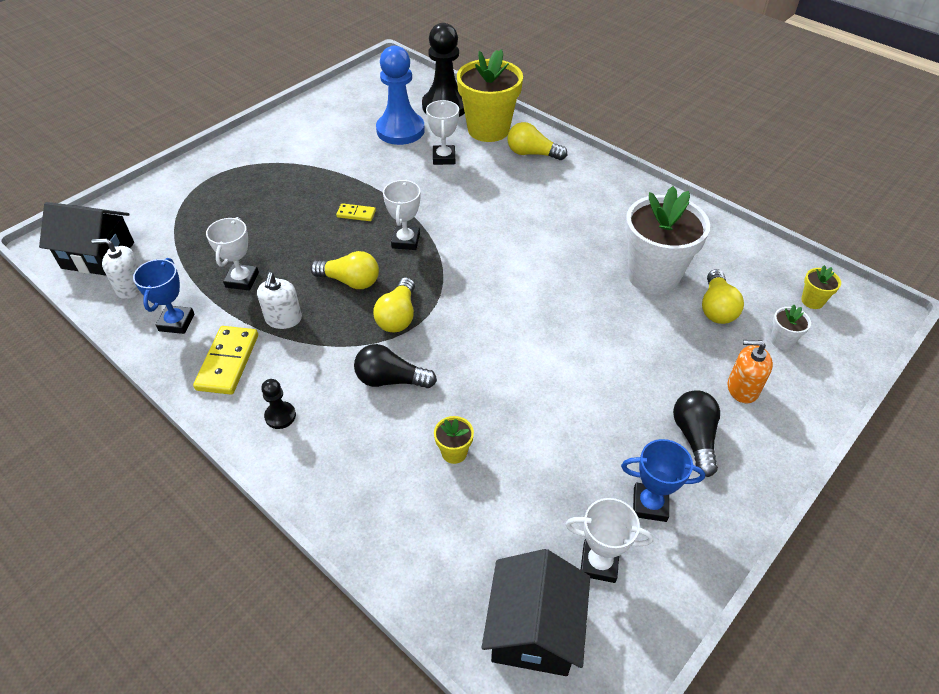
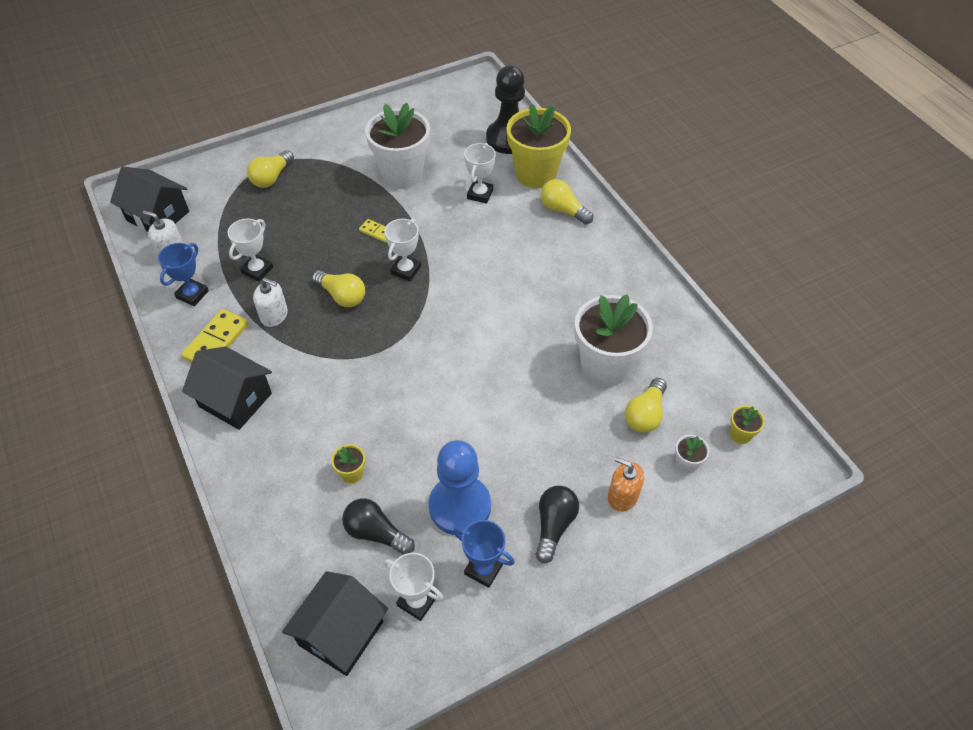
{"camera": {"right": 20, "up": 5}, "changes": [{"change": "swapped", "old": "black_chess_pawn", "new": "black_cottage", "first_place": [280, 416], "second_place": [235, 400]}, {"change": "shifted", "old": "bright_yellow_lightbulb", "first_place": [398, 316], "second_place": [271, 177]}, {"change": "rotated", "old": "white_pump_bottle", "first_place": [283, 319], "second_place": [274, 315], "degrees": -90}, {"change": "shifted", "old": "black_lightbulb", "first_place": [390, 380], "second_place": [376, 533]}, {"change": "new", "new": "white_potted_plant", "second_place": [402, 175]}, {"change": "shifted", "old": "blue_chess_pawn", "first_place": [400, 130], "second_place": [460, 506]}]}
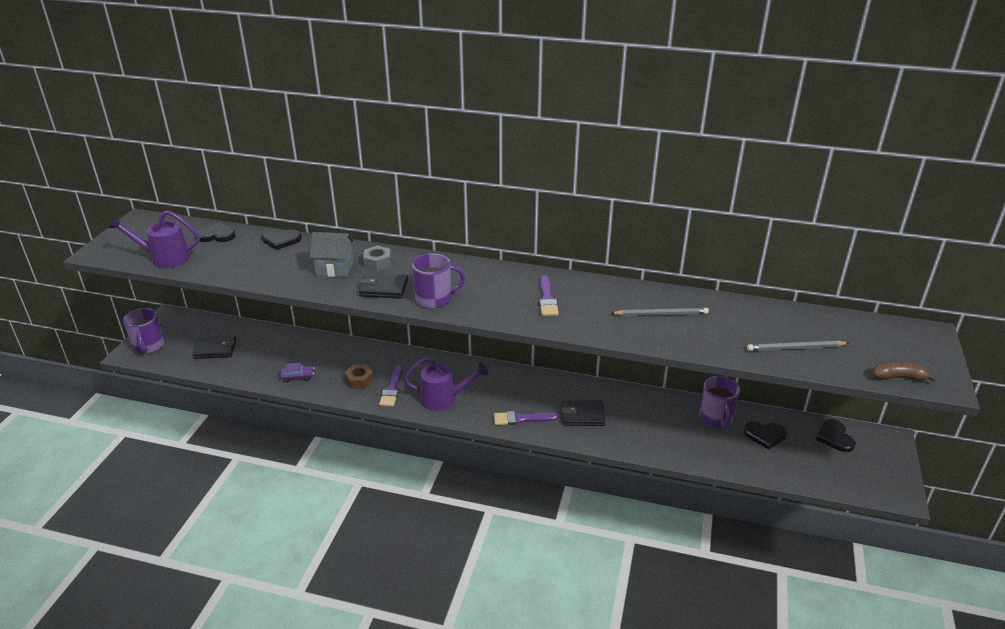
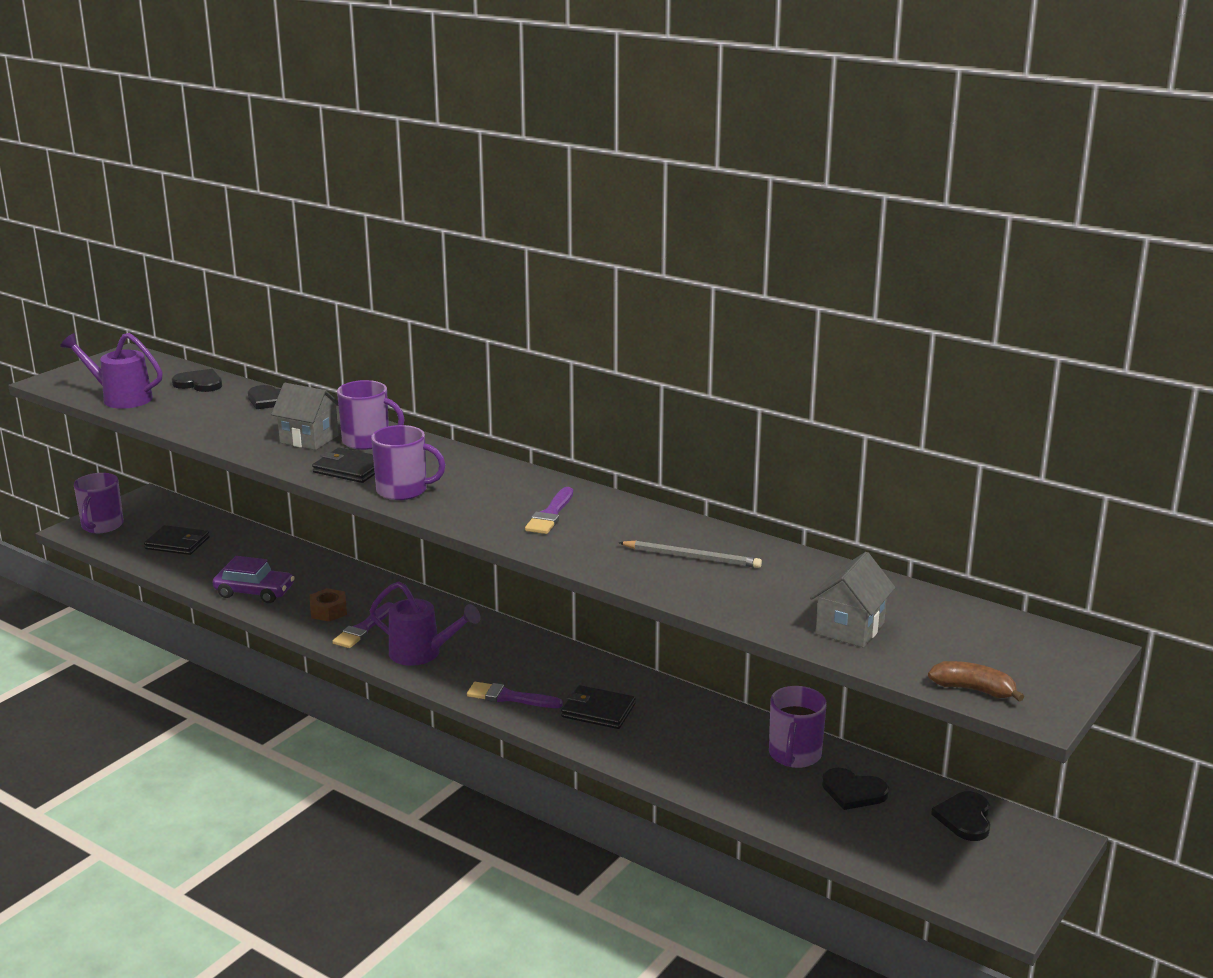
{"camera": {"right": 20, "up": -10}, "changes": [{"change": "scaled", "old": "violet_automobile", "first_place": [297, 377], "second_place": [254, 592], "factor": 1.66}, {"change": "swapped", "old": "grey_hexagon_nut", "new": "violet_mug", "first_place": [377, 262], "second_place": [367, 441]}, {"change": "swapped", "old": "grey_lead_pencil", "new": "grey_cottage", "first_place": [795, 348], "second_place": [850, 628]}]}
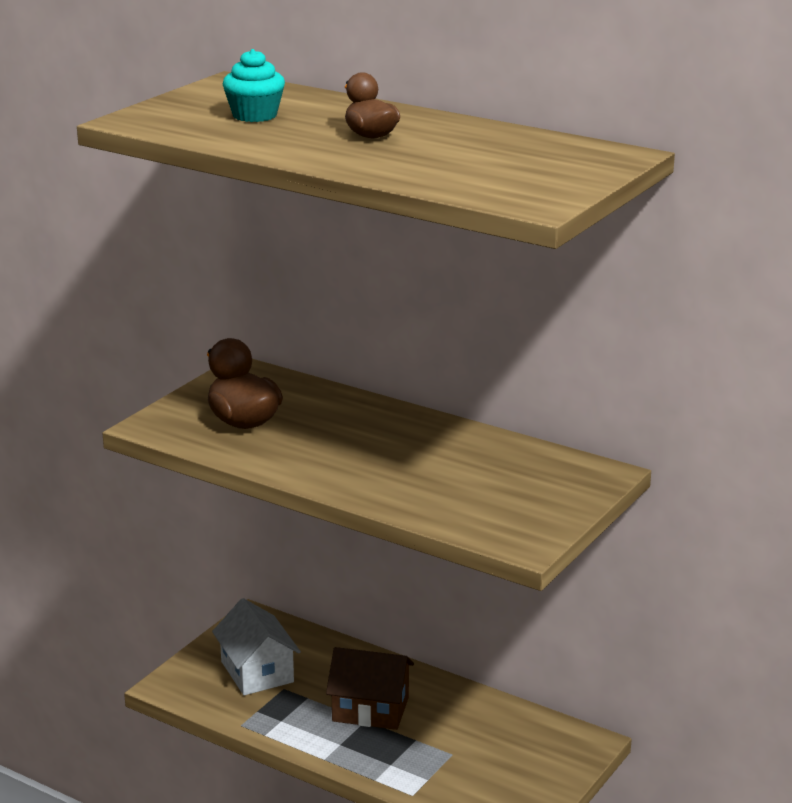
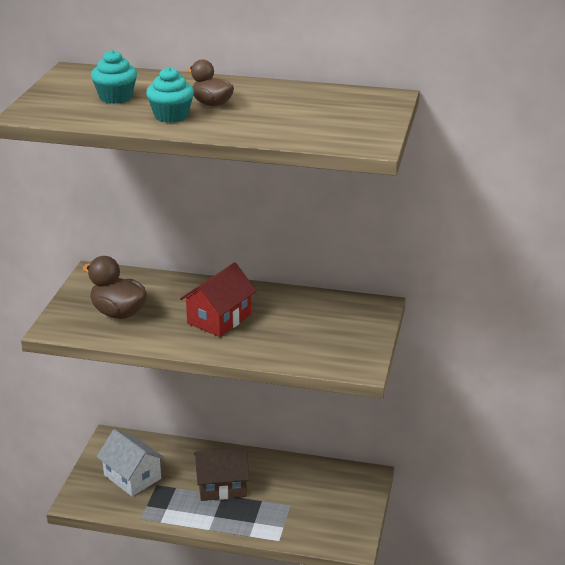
{"camera": {"right": -20, "up": 5}, "changes": [{"change": "new", "new": "turquoise_cupcake", "second_place": [171, 116]}, {"change": "new", "new": "red_cottage", "second_place": [219, 319]}]}
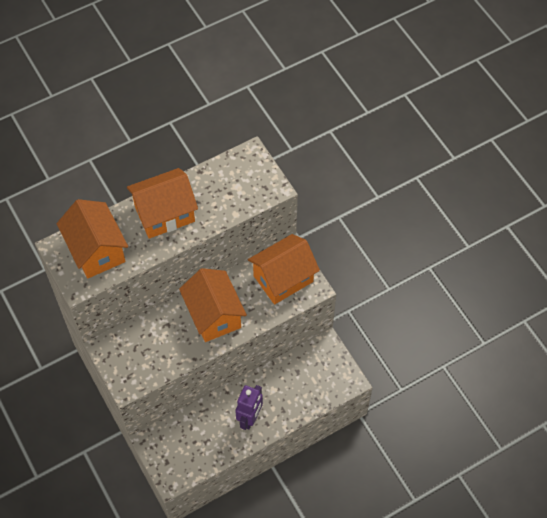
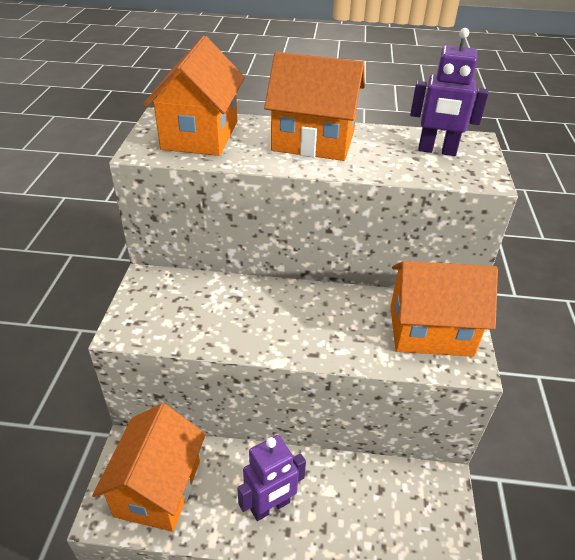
{"camera": {"right": 35, "up": -20}, "changes": [{"change": "shifted", "old": "orange_cottage", "first_place": [214, 315], "second_place": [158, 488]}, {"change": "new", "new": "violet_robot_figure", "second_place": [437, 151]}]}
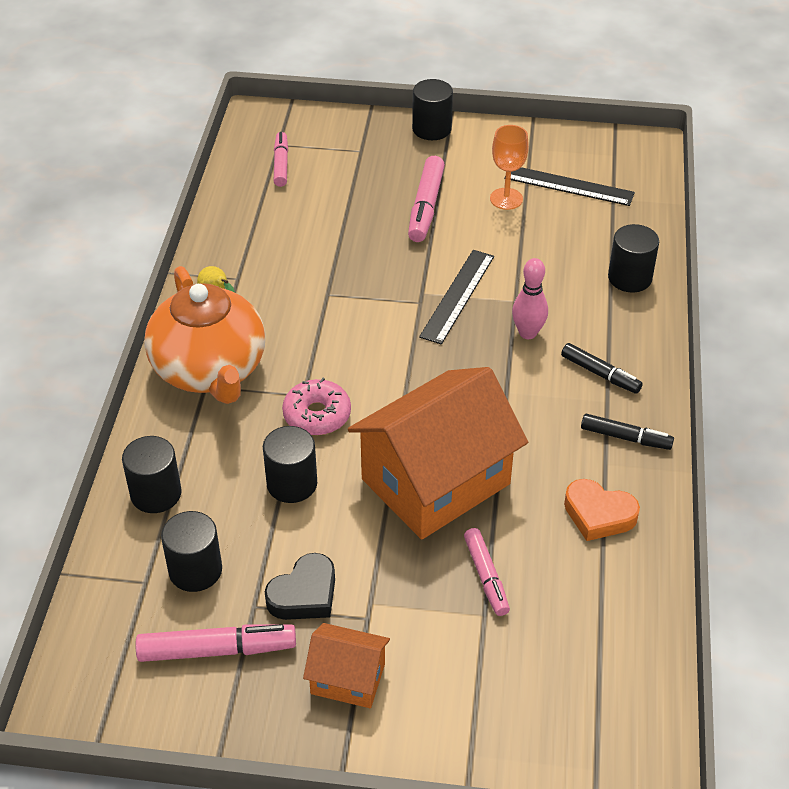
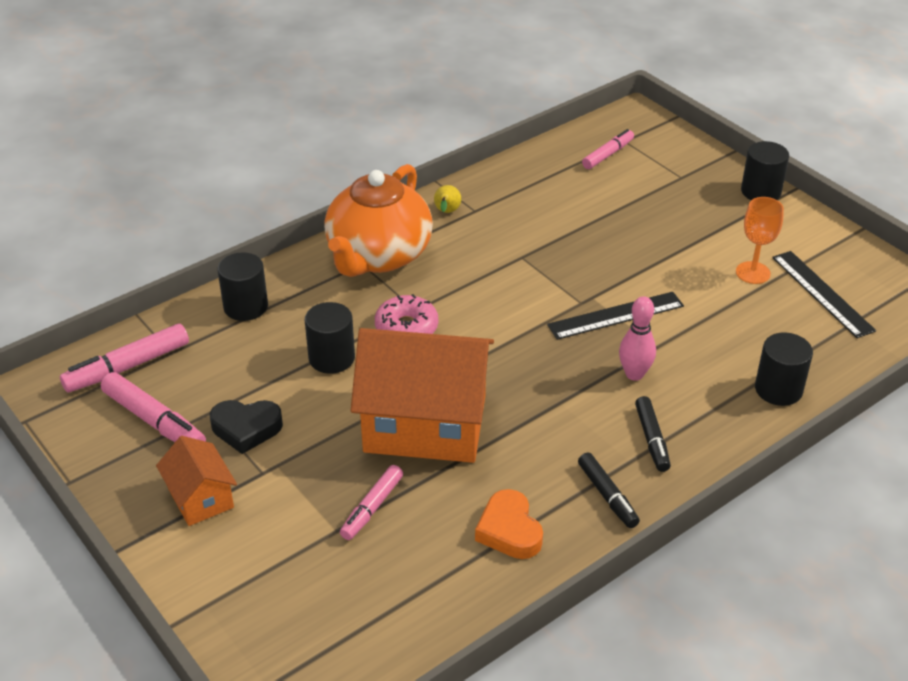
{"camera": {"right": 45, "up": -5}, "changes": [{"change": "shifted", "old": "rose-pink_marker", "first_place": [426, 206], "second_place": [128, 367]}, {"change": "gone", "old": "black_cylinder_shape", "first_place": [195, 570]}]}
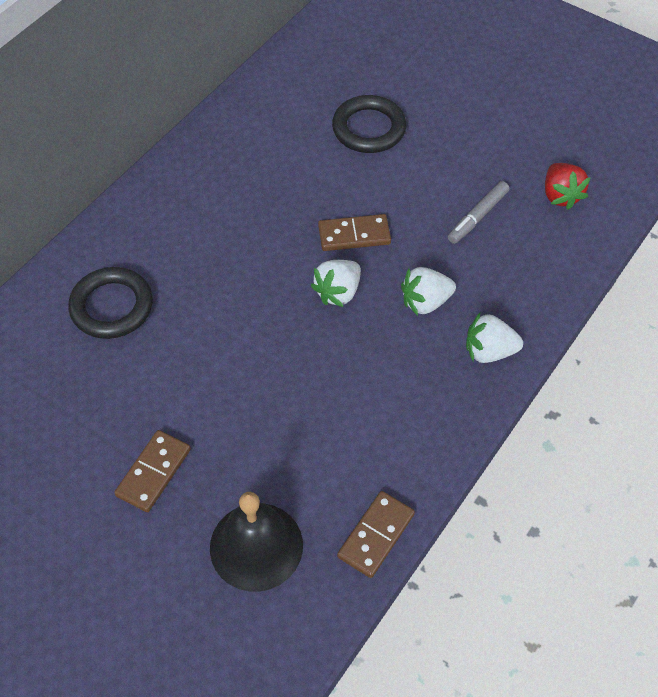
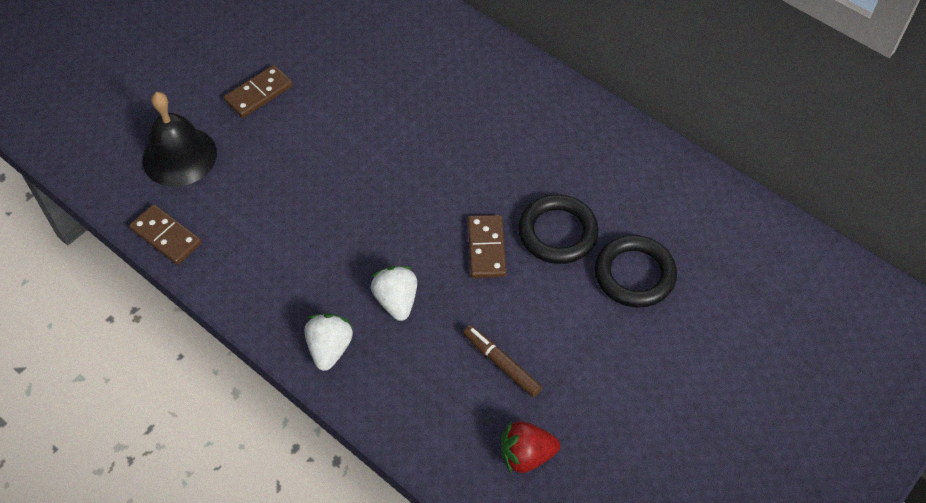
{"camera": {"right": 95, "up": 0}, "changes": [{"change": "rotated", "old": "russet_domino_tile", "first_place": [154, 472], "second_place": [259, 94], "degrees": -75}, {"change": "repainted", "old": "grey_marker", "new": "russet_marker", "first_place": [477, 217], "second_place": [501, 364]}, {"change": "shifted", "old": "black_torus", "first_place": [112, 306], "second_place": [557, 232]}, {"change": "gone", "old": "white_strawberry", "first_place": [338, 292]}]}
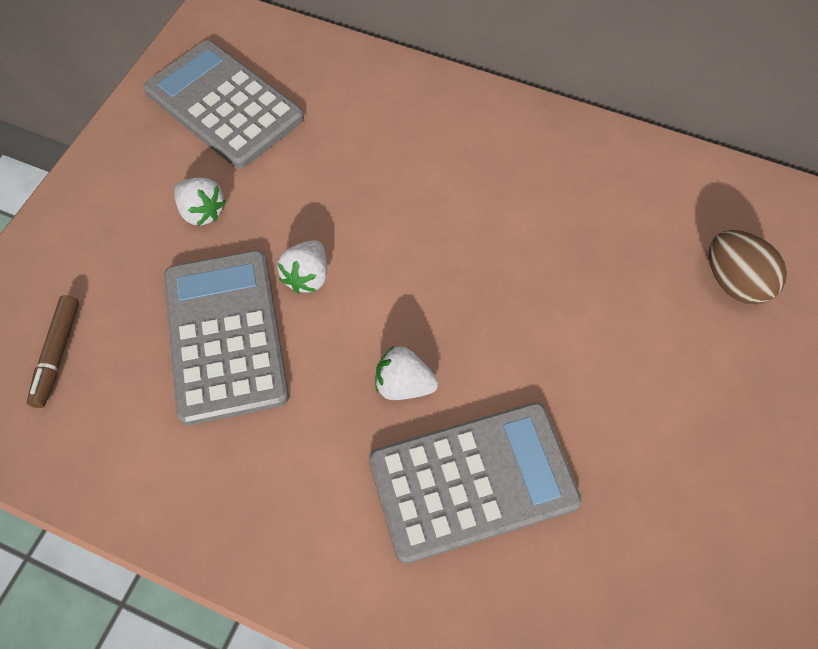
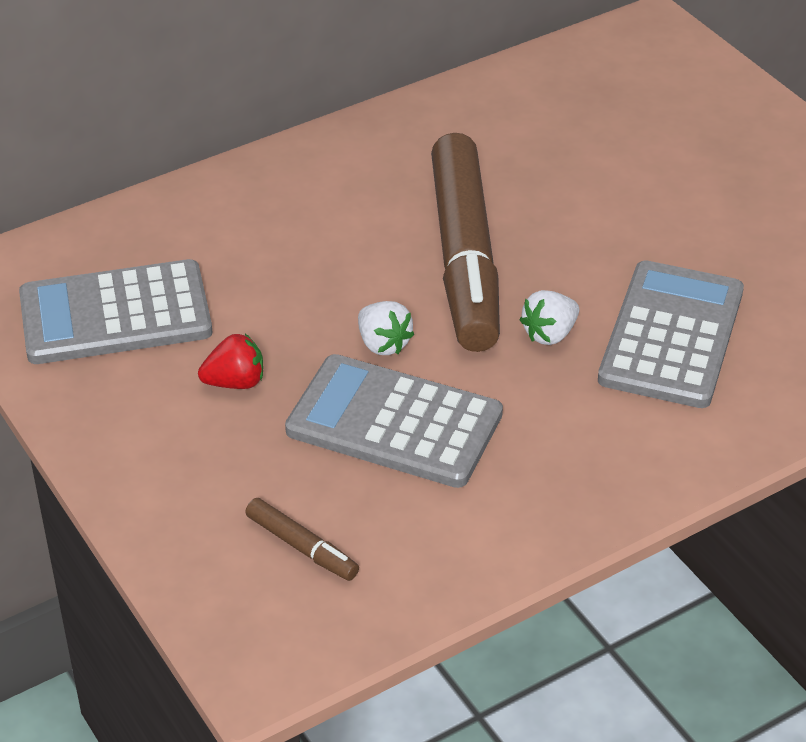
{"camera": {"right": -55, "up": -20}, "changes": [{"change": "repainted", "old": "white_strawberry", "new": "red_strawberry", "first_place": [202, 211], "second_place": [235, 382]}, {"change": "new", "new": "russet_marker", "second_place": [465, 258]}, {"change": "gone", "old": "russet_egg_shape", "first_place": [734, 282]}]}
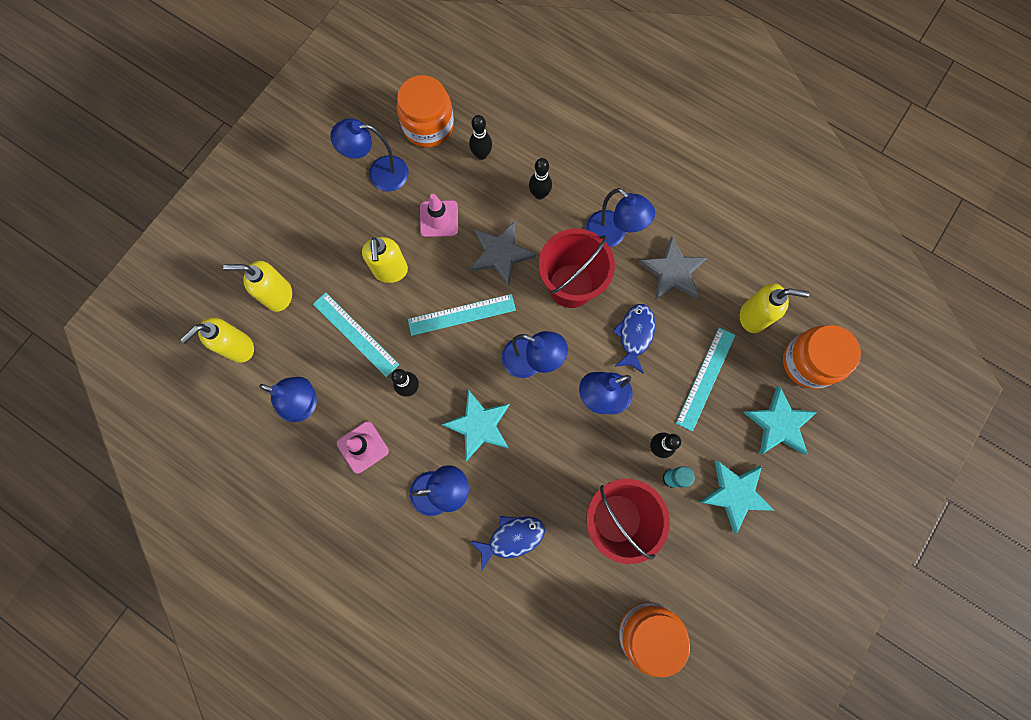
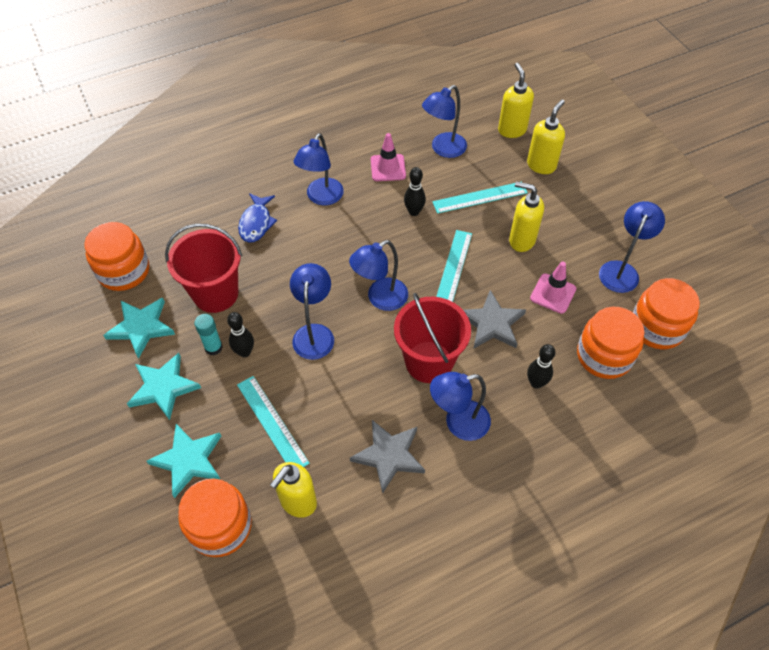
{"camera": {"right": 120, "up": -20}, "changes": [{"change": "shifted", "old": "turquoise_star", "first_place": [479, 426], "second_place": [141, 327]}, {"change": "swapped", "old": "black_bowling_pin", "new": "orange_preserve_jar", "first_place": [481, 154], "second_place": [604, 356]}, {"change": "gone", "old": "blue_toy_fish", "first_place": [635, 335]}]}
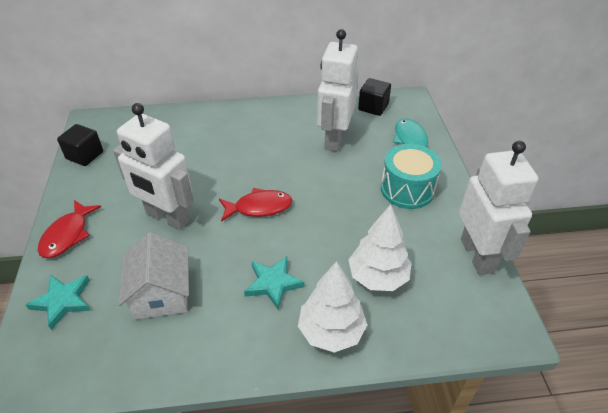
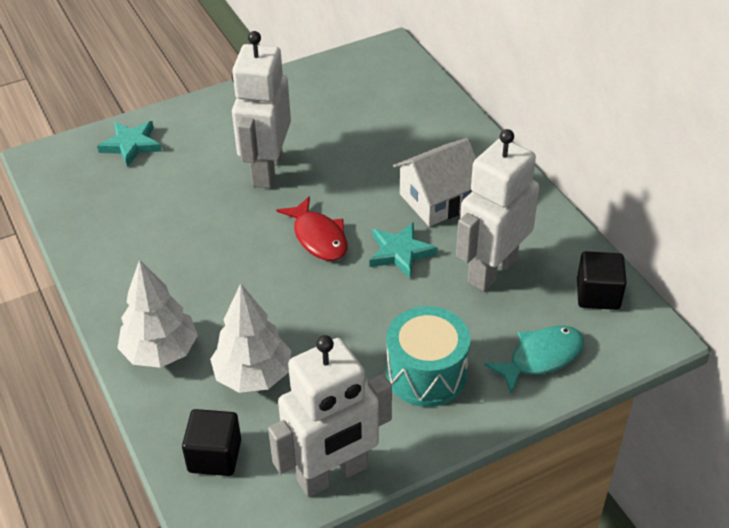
{"camera": {"right": 70, "up": 0}, "changes": [{"change": "shifted", "old": "black_solid_cube", "first_place": [85, 155], "second_place": [214, 456]}, {"change": "shifted", "old": "turquoise_star", "first_place": [273, 283], "second_place": [400, 253]}, {"change": "shifted", "old": "white_cottage", "first_place": [161, 293], "second_place": [438, 200]}, {"change": "rotated", "old": "white_robot_figure", "first_place": [334, 139], "second_place": [491, 270], "degrees": -45}, {"change": "gone", "old": "red_toy_fish", "first_place": [67, 235]}]}
